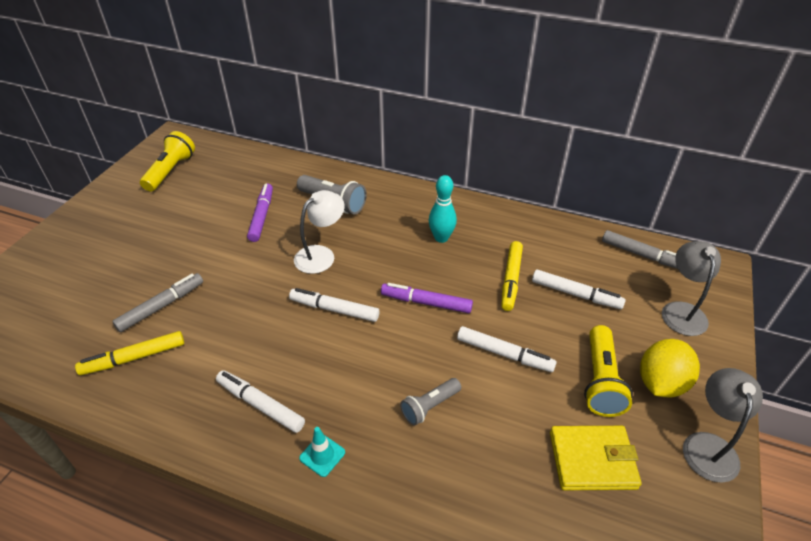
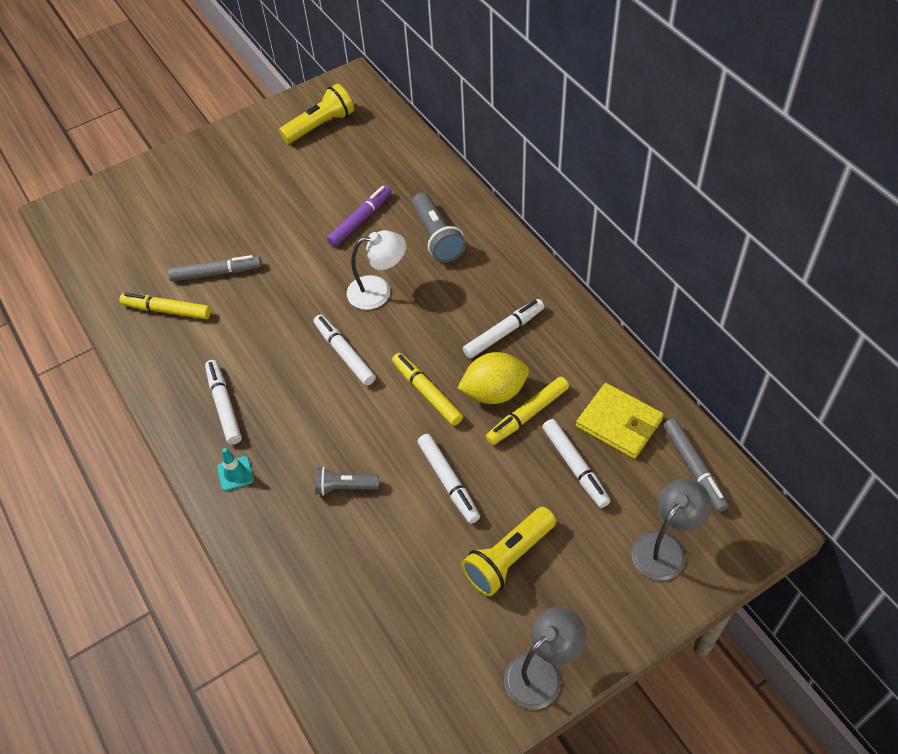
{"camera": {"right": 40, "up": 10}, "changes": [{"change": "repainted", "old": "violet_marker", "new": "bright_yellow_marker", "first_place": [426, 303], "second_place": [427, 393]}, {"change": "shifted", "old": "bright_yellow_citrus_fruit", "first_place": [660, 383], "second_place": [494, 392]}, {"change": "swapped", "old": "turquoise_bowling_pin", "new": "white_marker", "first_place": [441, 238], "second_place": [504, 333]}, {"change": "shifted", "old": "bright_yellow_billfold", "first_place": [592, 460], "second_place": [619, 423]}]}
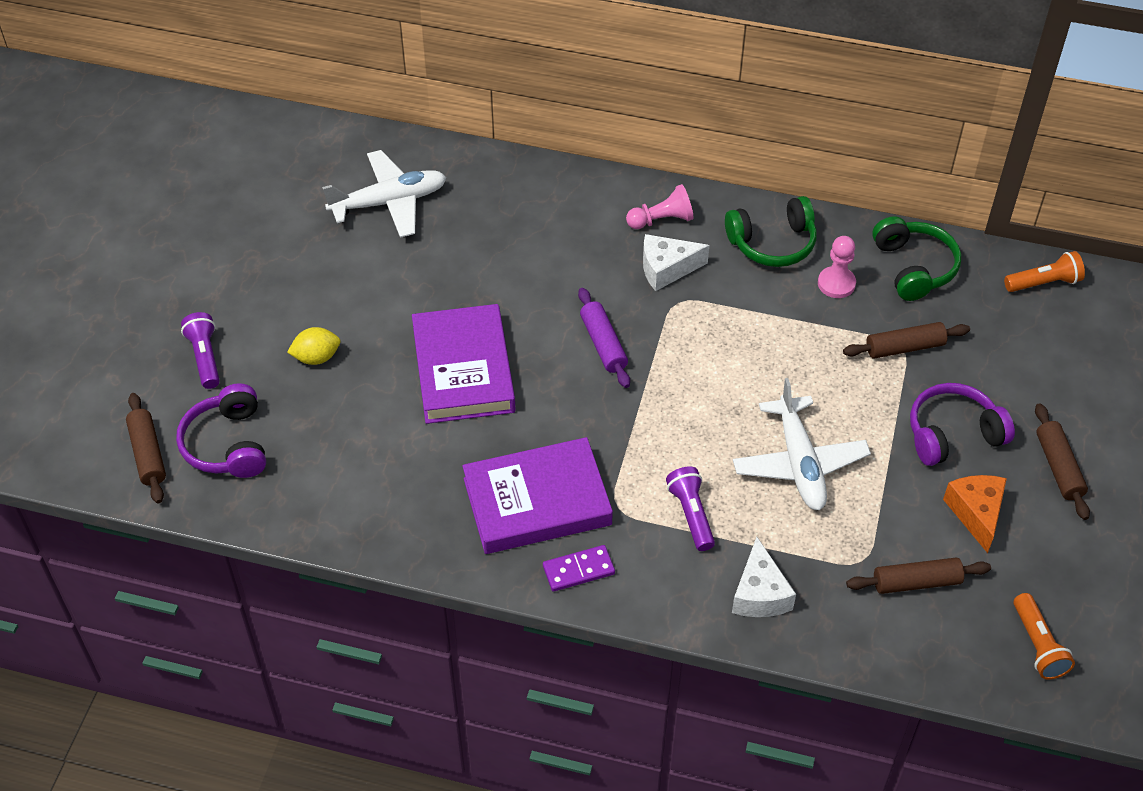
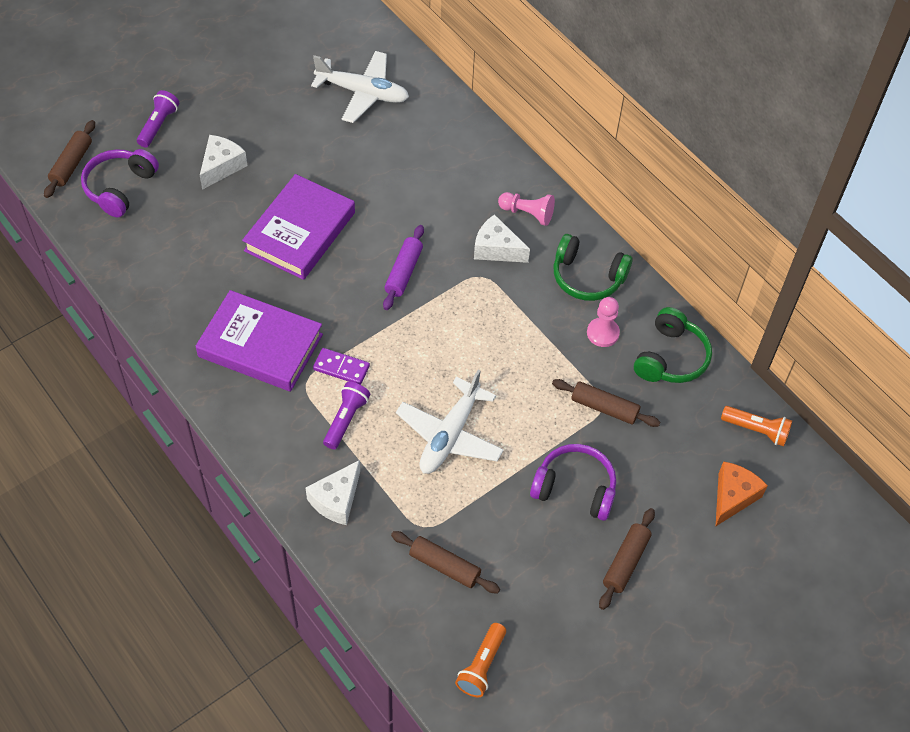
{"camera": {"right": 35, "up": 5}, "changes": [{"change": "swapped", "old": "bright_yellow_citrus_fruit", "new": "white_cheese", "first_place": [316, 357], "second_place": [221, 166]}, {"change": "shifted", "old": "violet_domino_tile", "first_place": [578, 570], "second_place": [341, 368]}, {"change": "shifted", "old": "orange_cheese", "first_place": [976, 513], "second_place": [733, 497]}]}
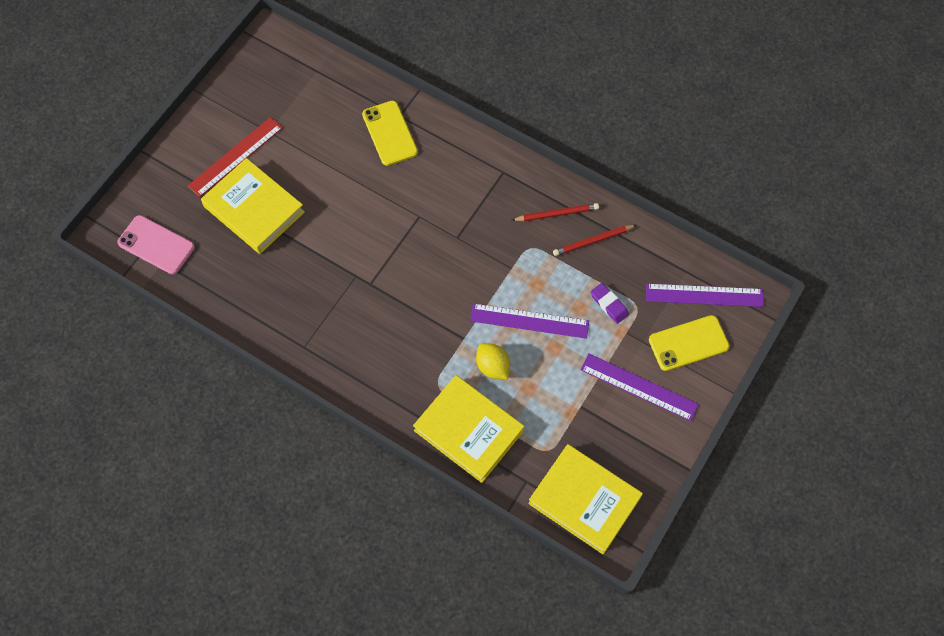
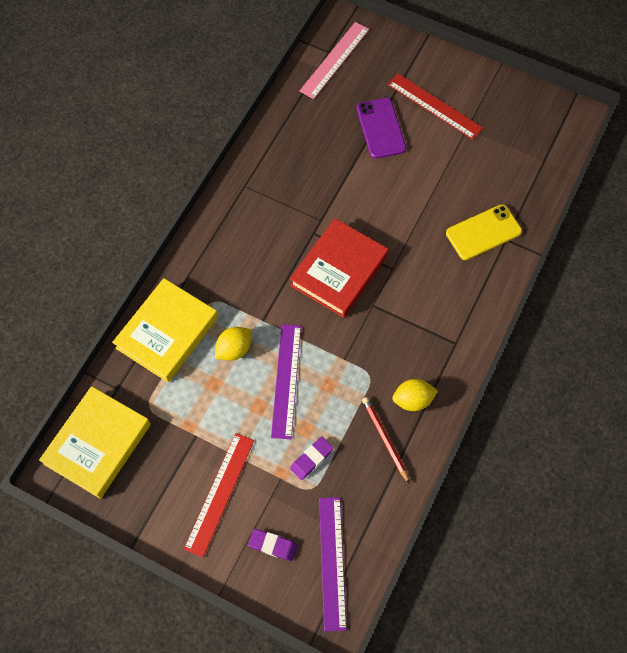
{"camera": {"right": 85, "up": 0}, "changes": [{"change": "repainted", "old": "violet_measuring_stick", "new": "red_measuring_stick", "first_place": [639, 387], "second_place": [219, 493]}, {"change": "swapped", "old": "bright_yellow_mobile_phone", "new": "violet_eraser", "first_place": [688, 343], "second_place": [273, 545]}, {"change": "new", "new": "red_book", "second_place": [339, 271]}, {"change": "swapped", "old": "rose-pink_mobile_phone", "new": "rose-pink_measuring_stick", "first_place": [156, 245], "second_place": [335, 60]}, {"change": "swapped", "old": "bright_yellow_book", "new": "violet_mobile_phone", "first_place": [254, 209], "second_place": [380, 128]}, {"change": "swapped", "old": "red_lead_pencil", "new": "bright_yellow_citrus_fruit", "first_place": [556, 214], "second_place": [413, 400]}]}
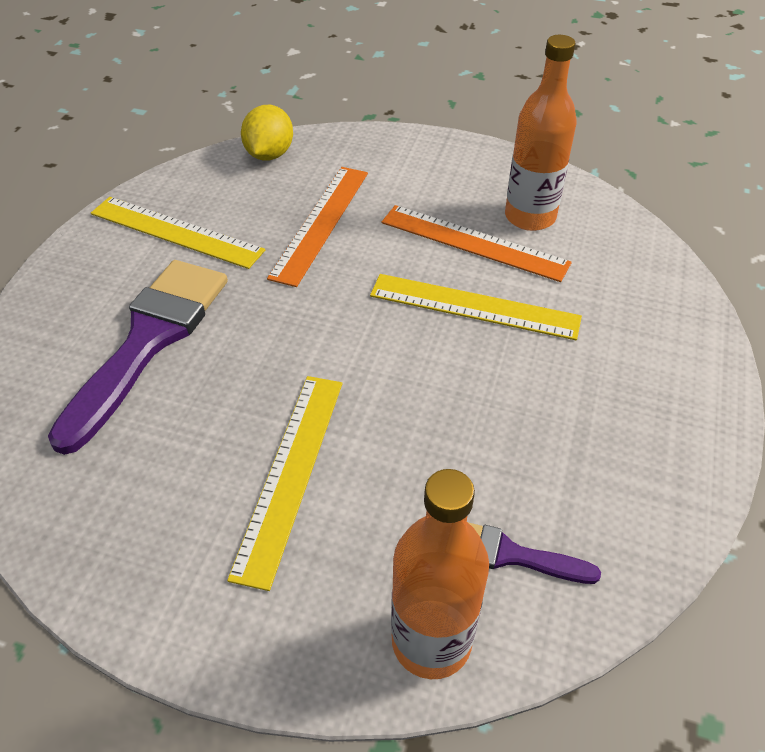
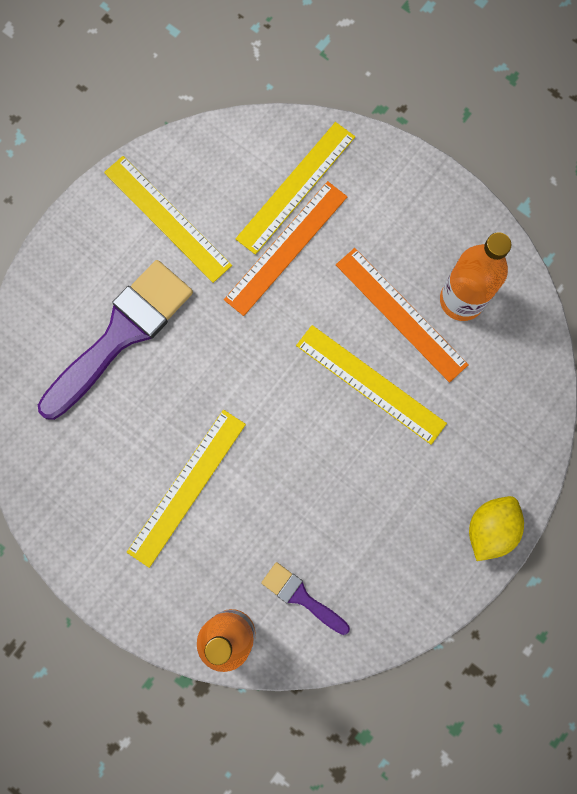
{"camera": {"right": 20, "up": 30}, "changes": [{"change": "new", "new": "bright_yellow_measuring_stick", "second_place": [295, 187]}, {"change": "shifted", "old": "bright_yellow_citrus_fruit", "first_place": [269, 155], "second_place": [490, 529]}]}
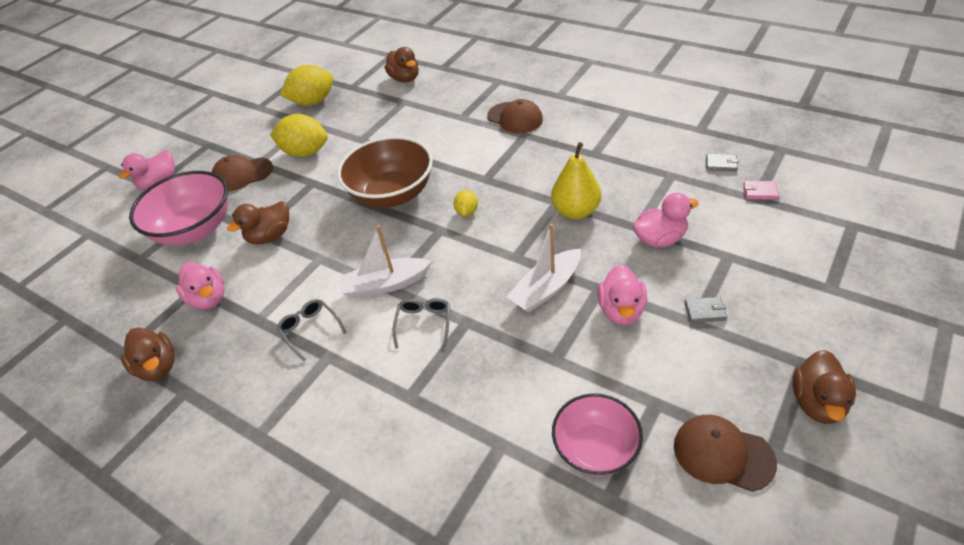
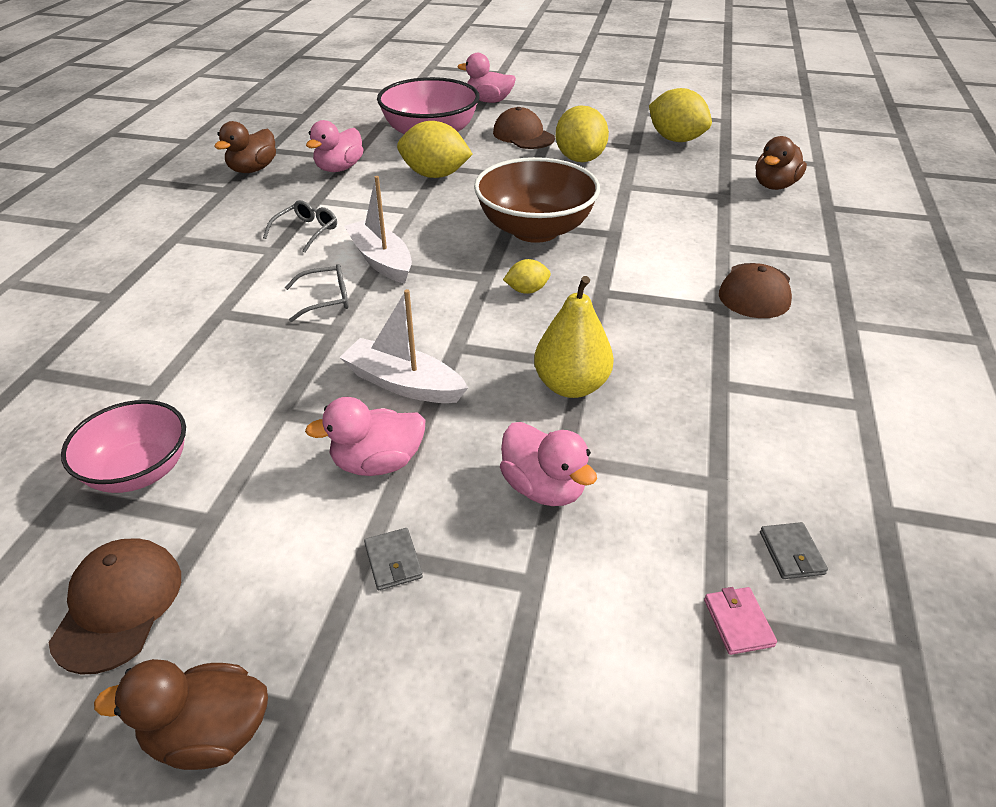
{"camera": {"right": 65, "up": -5}, "changes": [{"change": "swapped", "old": "russet_duck", "new": "bright_yellow_citrus_fruit", "first_place": [270, 236], "second_place": [435, 175]}]}
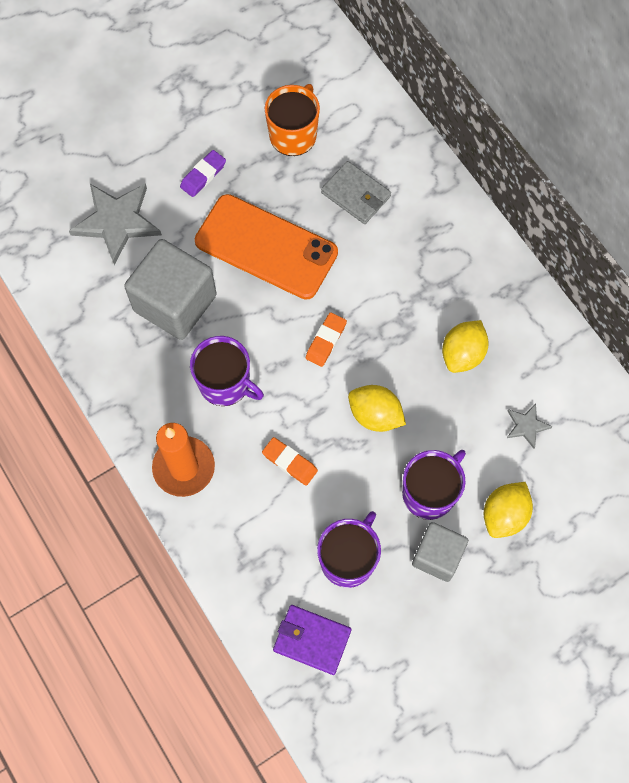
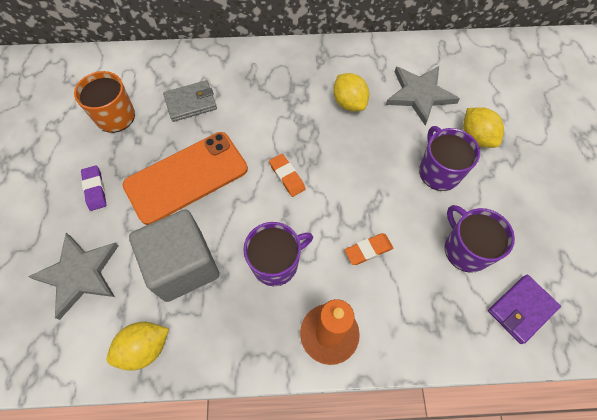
{"camera": {"right": -60, "up": -5}, "changes": [{"change": "shifted", "old": "bright_yellow_citrus_fruit", "first_place": [375, 415], "second_place": [145, 348]}, {"change": "scaled", "old": "grey_star", "first_place": [526, 426], "second_place": [419, 94], "factor": 2.06}, {"change": "gone", "old": "grey_solid_cube", "first_place": [437, 556]}]}
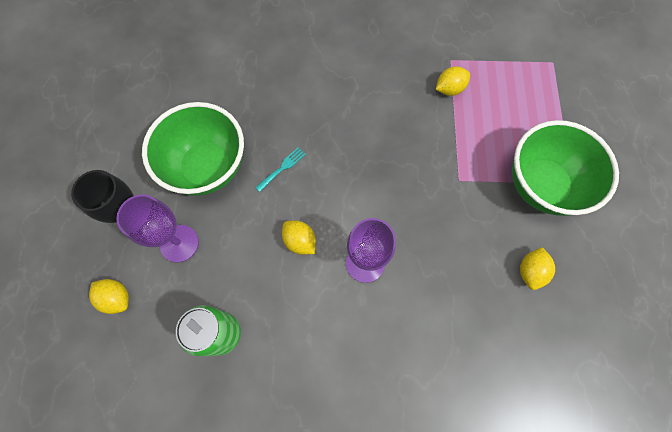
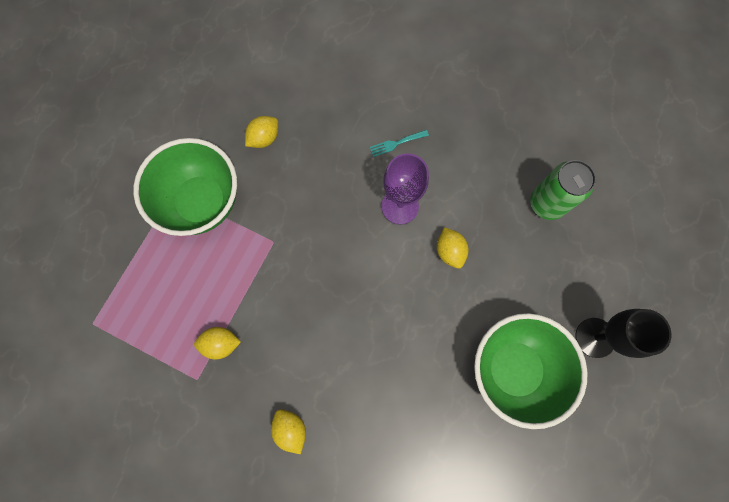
{"camera": {"right": -155, "up": 5}, "changes": [{"change": "shifted", "old": "bright_yellow_citrus_fruit", "first_place": [117, 298], "second_place": [291, 429]}, {"change": "shifted", "old": "turquoise_table_fork", "first_place": [282, 168], "second_place": [396, 143]}, {"change": "gone", "old": "violet_goblet", "first_place": [179, 243]}]}
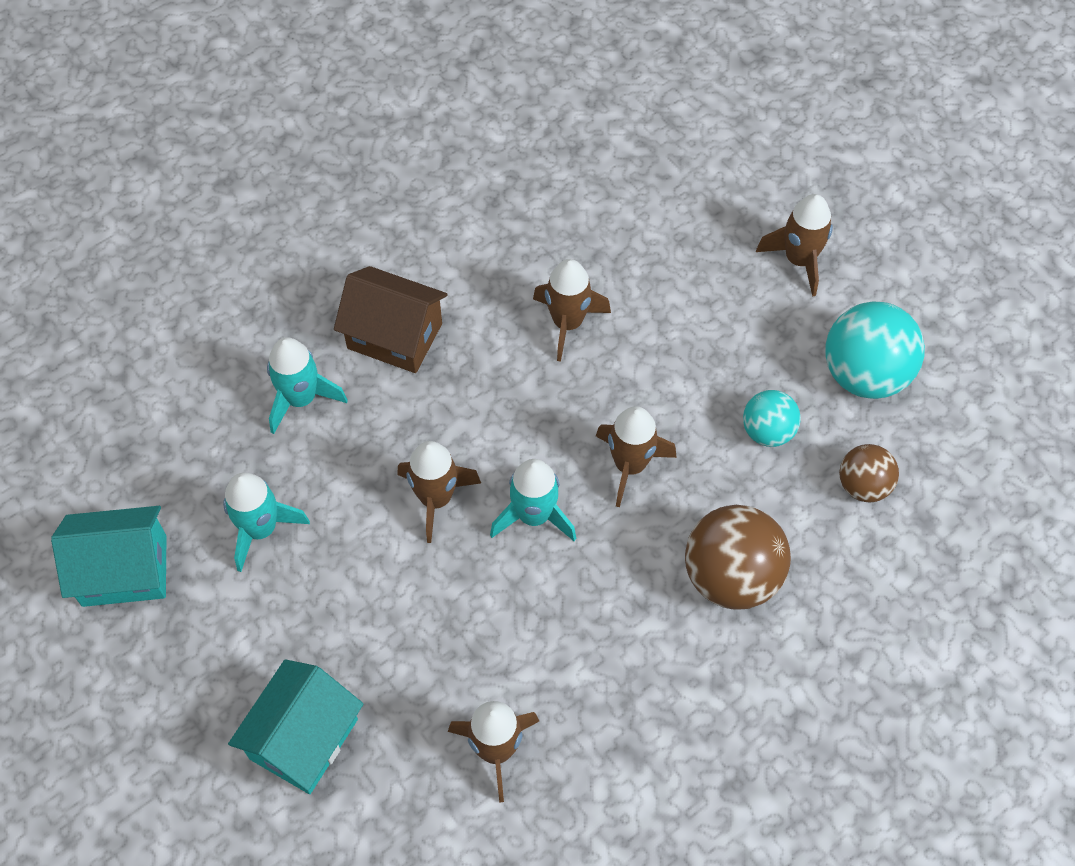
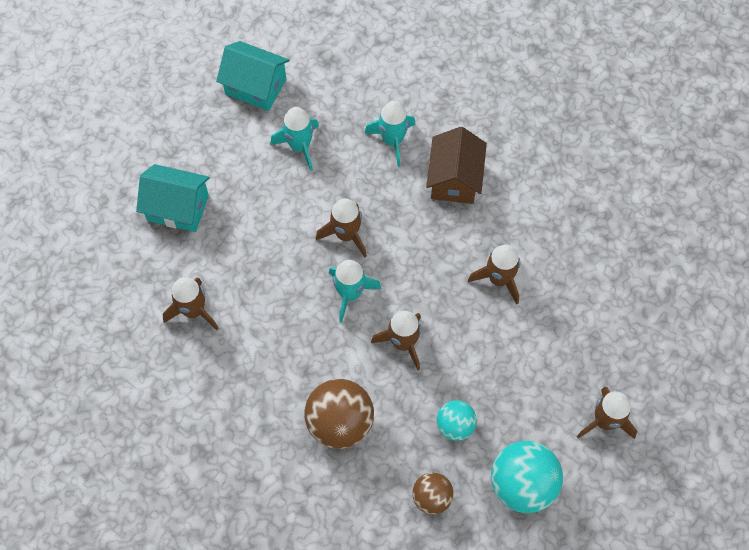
{"camera": {"right": 75, "up": 5}, "changes": [{"change": "rotated", "old": "turquoise_cottage", "first_place": [124, 570], "second_place": [255, 87], "degrees": -45}]}
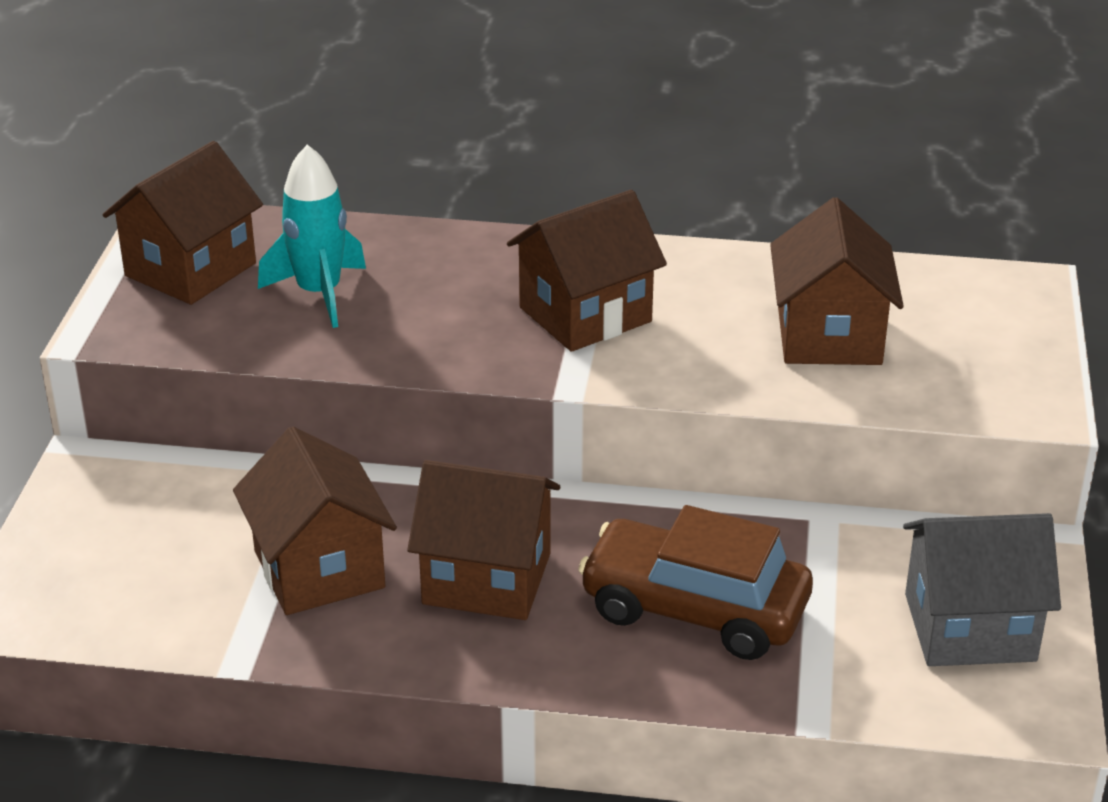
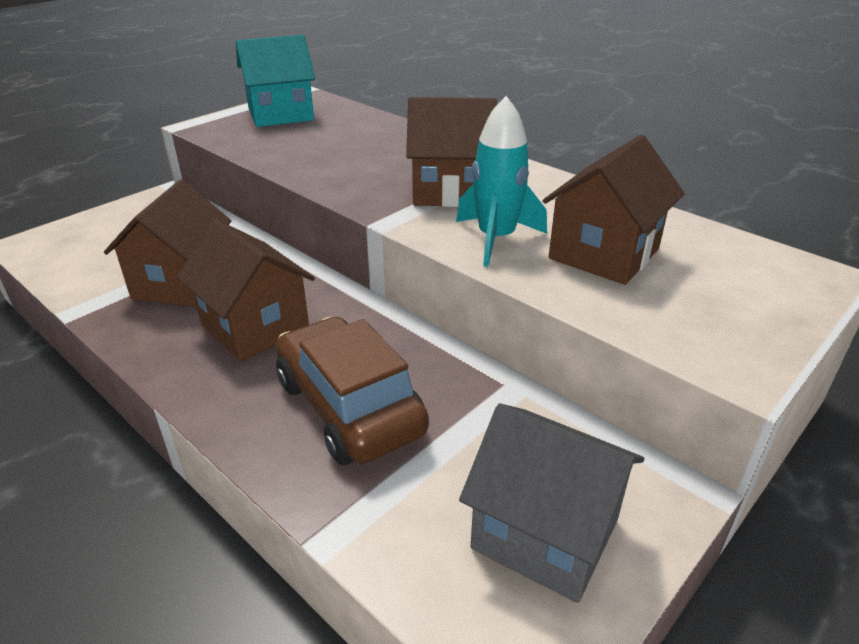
{"camera": {"right": 35, "up": 0}, "changes": [{"change": "repainted", "old": "russet_cottage", "new": "turquoise_cottage", "first_place": [190, 269], "second_place": [280, 114]}, {"change": "shifted", "old": "turquoise_toy_rocket", "first_place": [319, 294], "second_place": [496, 239]}]}
